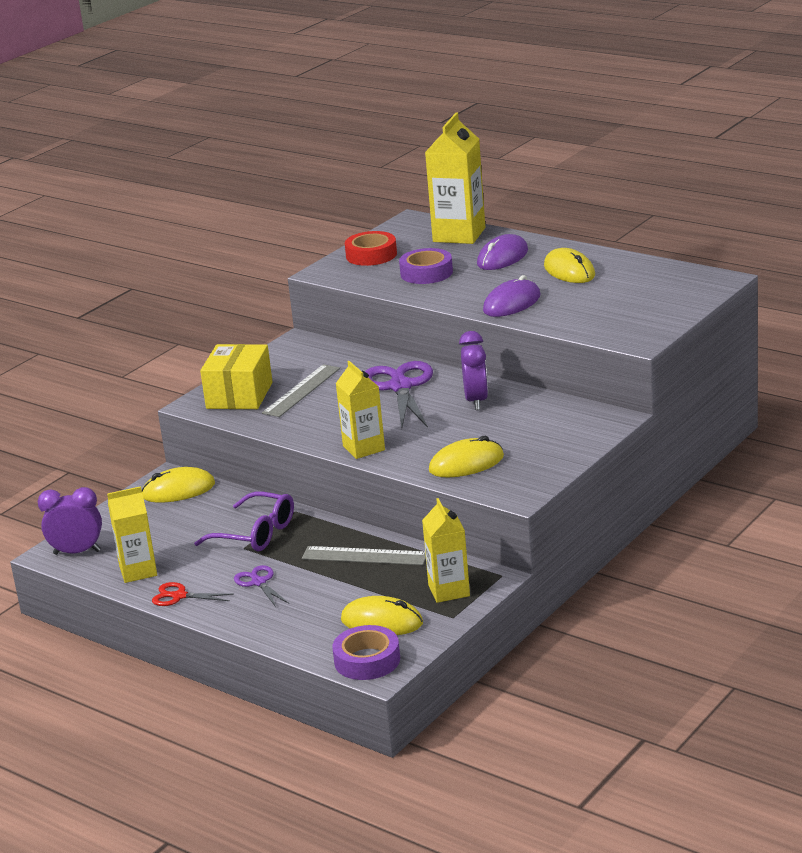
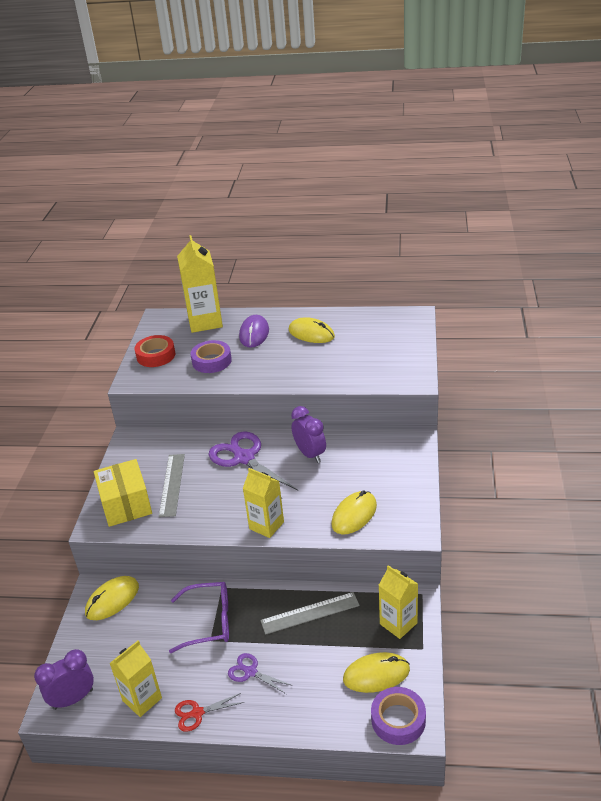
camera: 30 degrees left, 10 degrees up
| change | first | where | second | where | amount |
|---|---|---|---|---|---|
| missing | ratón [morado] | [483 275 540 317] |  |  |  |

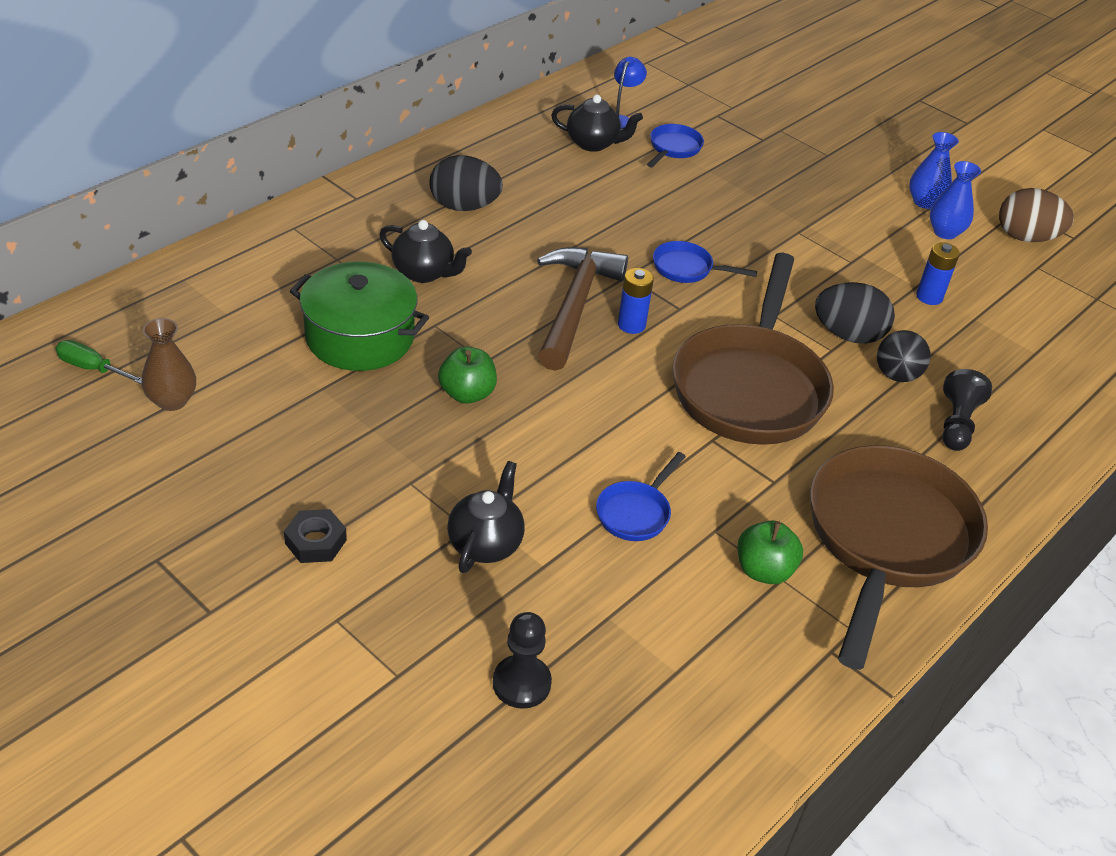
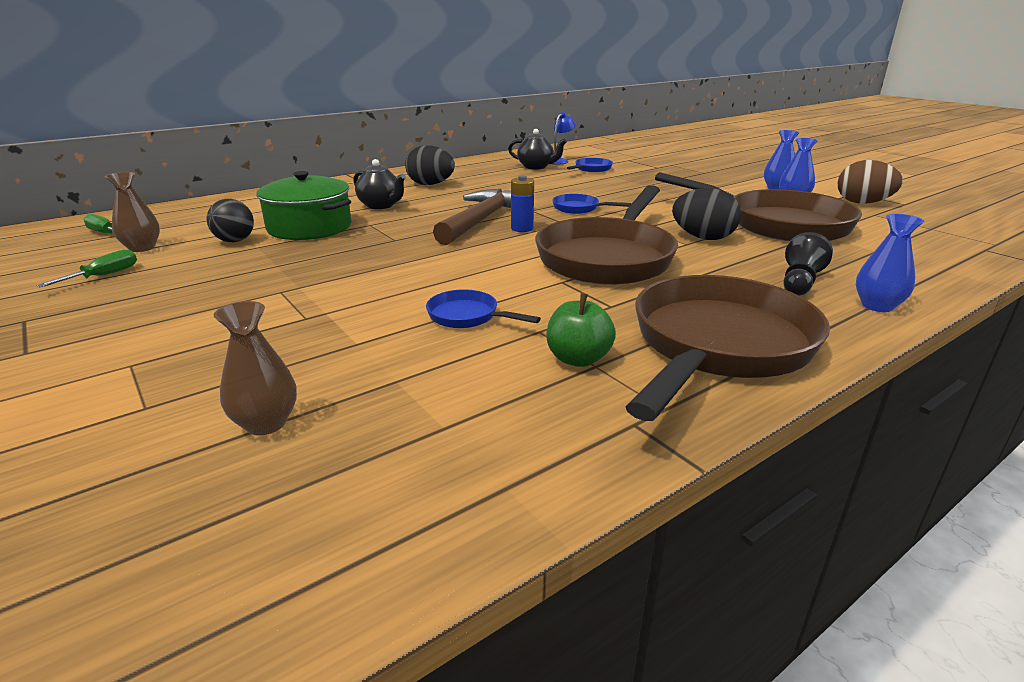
camera: 15 degrees right, 15 degrees down
| change | first | where | second | where | amount |
|---|---|---|---|---|---|
| exchanged | pila [azul] | [916 242 960 305] | sartén [marrón] | [655 172 862 241] |  |
| relocated | pelota [negro] | [877 330 931 382] |  | [207 199 254 242] |  |
| missing | manzana [verde] | [438 347 497 404] |  |  |  |
| spun | sartén [azul] | [596 452 686 541] |  | [426 289 541 328] | 75 degrees clockwise |
| missing | tetera [negro] | [447 461 525 573] |  |  |  |
| missing | tuerca [negro] | [284 509 347 563] |  |  |  |
| exchanged | peón [negro] | [493 612 552 709] | florero [marrón] | [214 301 297 435] |  |
| appeared |  |  | florero [azul] | [856 214 924 312] |  |
| appeared |  |  | destornillador [verde] | [36 249 137 287] |  |

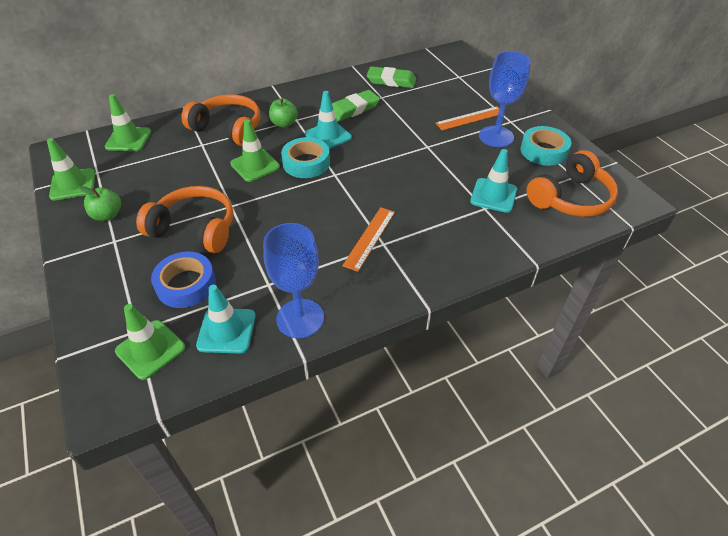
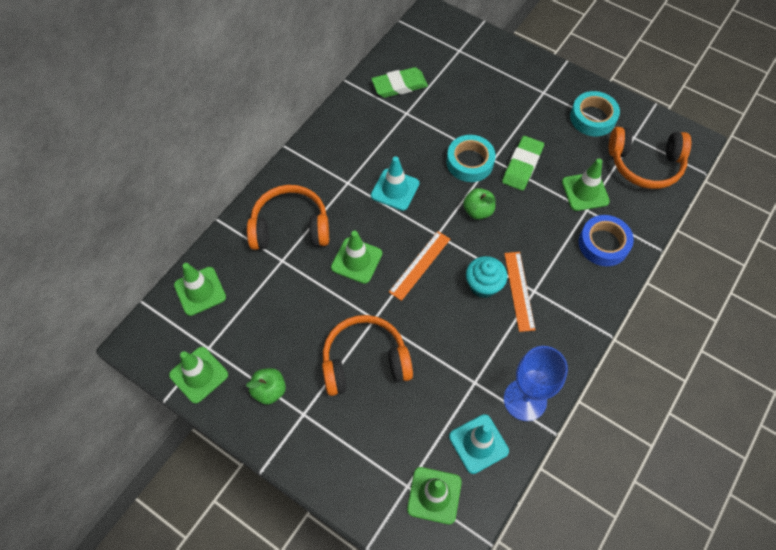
camera: 30 degrees left, 15 degrees up
| change | first | where | second | where | amount |
|---|---|---|---|---|---|
| missing | copa [azul] | [479 51 531 147] |  |  |  |
| relocated | goma de borrar [verde] | [332 90 380 122] |  | [502 136 544 191] |  |
| relocated | manzana [verde] | [269 98 298 128] |  | [463 188 496 220] |  |
| relocated | regla [naranja] | [435 106 500 130] |  | [389 231 450 301] |  |
| relocated | cinta adhesiva [turquesa] | [281 137 330 178] |  | [447 135 496 182] |  |
| colour | cono de tráfico [turquesa] | [470 149 517 213] | cono de tráfico [verde] | [562 159 610 211] |  |
| spun | auriculares [naranja] | [526 150 618 217] |  | [609 127 691 189] | 75 degrees clockwise |
| relocated | cinta adhesiva [azul] | [151 252 216 308] |  | [579 215 634 266] |  |
| appeared |  |  | magdalena [turquesa] | [466 256 507 298] |  |

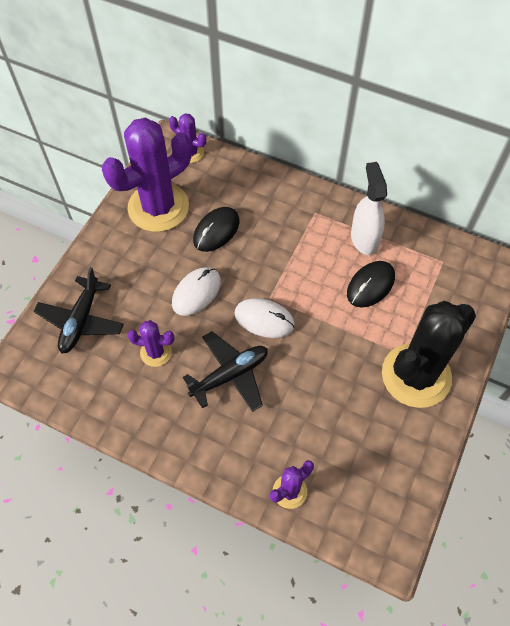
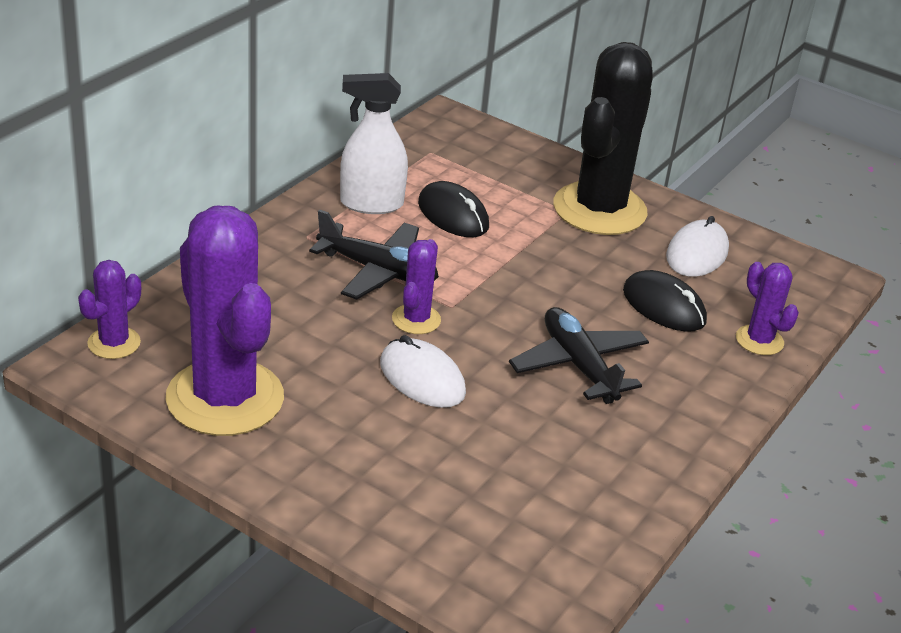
camera: 85 degrees left, 25 degrees down
| change | first | where | second | where | amount |
|---|---|---|---|---|---|
| relocated | ratón [negro] | [193 207 239 252] |  | [623 270 707 332] |  |
| relocated | avión [negro] | [33 267 124 354] |  | [309 209 439 300] |  |
| relocated | ratón [blanco] | [234 298 295 338] |  | [666 216 729 277] |  |
| spun | cactus [negro] | [382 301 476 408] |  | [553 42 652 235] | 60 degrees clockwise |
| relocated | cactus [morado] | [127 320 175 367] |  | [392 239 441 334] |  |

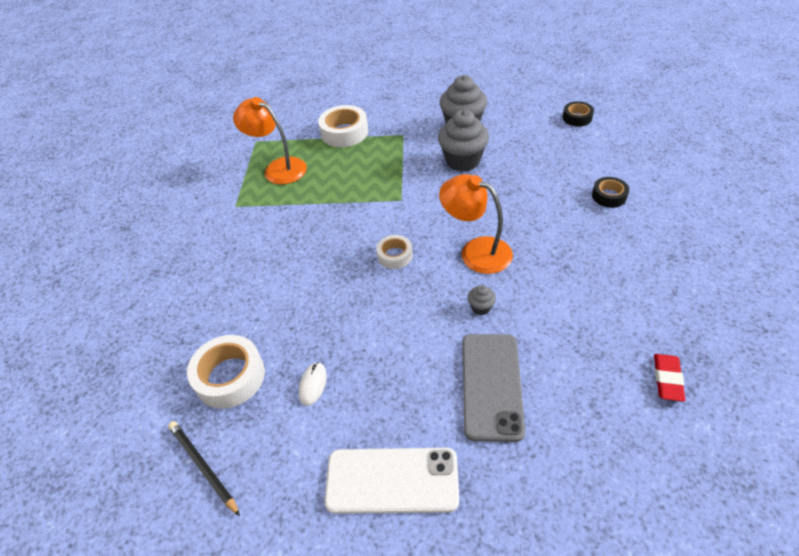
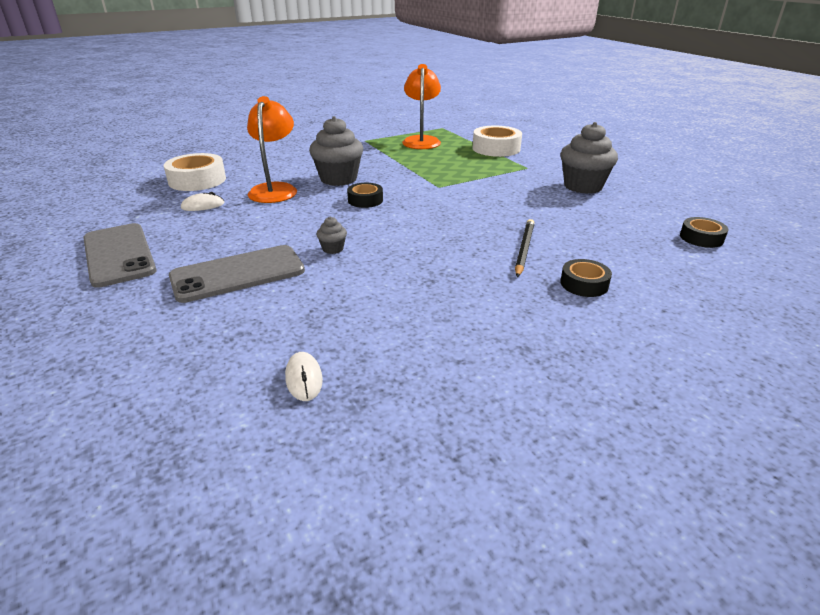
camera: 55 degrees right, 15 degrees down
| change | first | where | second | where | amount |
|---|---|---|---|---|---|
| relocated | magdalena [gris] | [438 110 489 172] |  | [309 116 363 186] |  |
| relocated | lámpara [naranja] | [439 174 513 274] |  | [247 96 297 203] |  |
| colour | cinta adhesiva [blanco] | [376 235 413 269] | cinta adhesiva [negro] | [347 183 383 208] |  |
| exchanged | goma de borrar [rojo] | [654 354 685 402] | ratón [blanco] | [285 352 323 401] |  |
| relocated | lápiz [negro] | [168 421 240 516] |  | [515 219 534 277] |  |
| colour | móvil [blanco] | [325 448 459 514] | móvil [gris] | [83 223 157 288] |  |

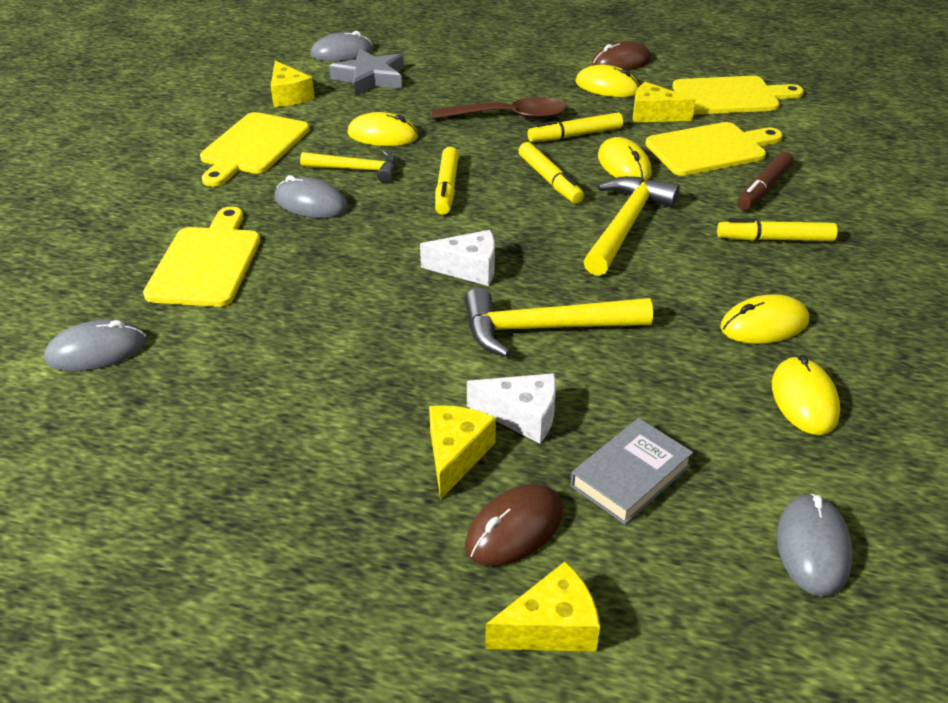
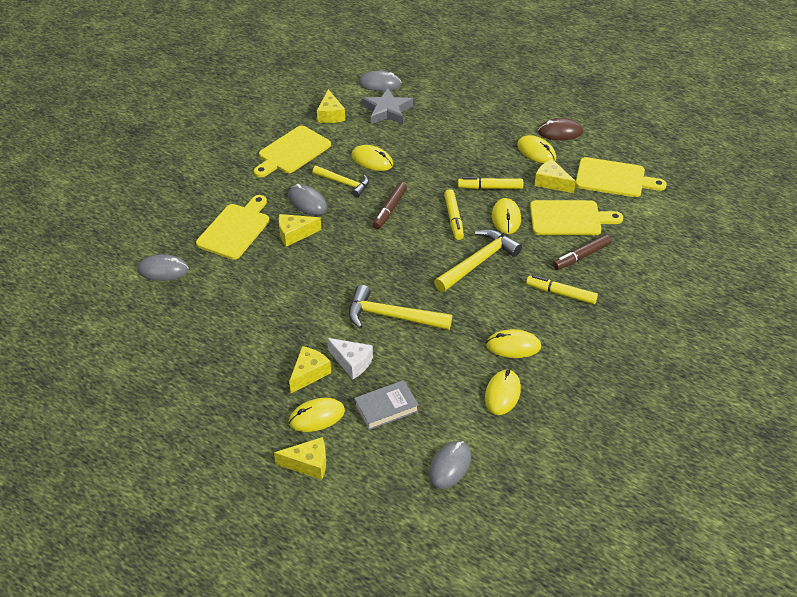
camera: 20 degrees right, 5 degrees up
| change | first | where | second | where | amount |
|---|---|---|---|---|---|
| missing | cuchara [marrón] | [432 97 567 120] |  |  |  |
| colour | rotulador [amarillo] | [435 147 459 215] | rotulador [marrón] | [373 182 407 229] |  |
| missing | queso [blanco] | [420 230 495 286] |  |  |  |
| colour | ratón [marrón] | [465 484 563 566] | ratón [amarillo] | [289 398 345 432] |  |
| appeared |  |  | queso [amarillo] | [279 214 321 247] |  |

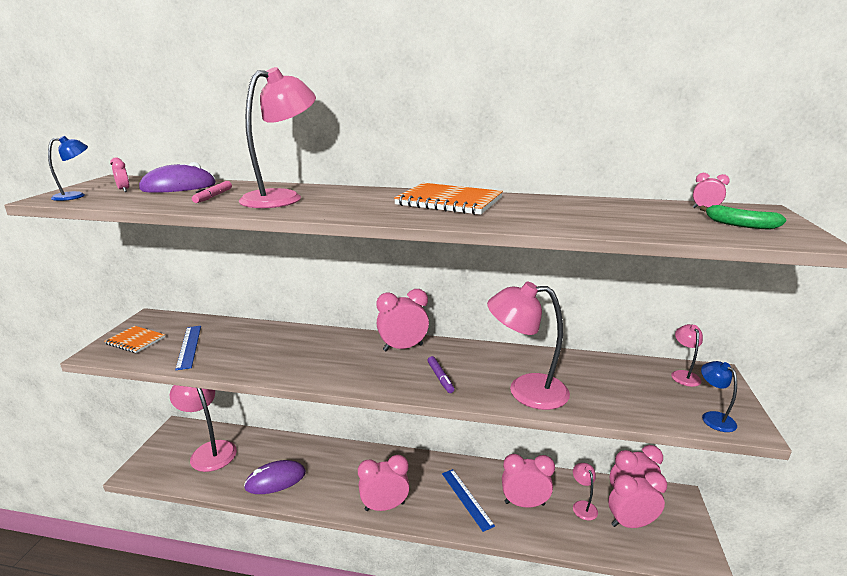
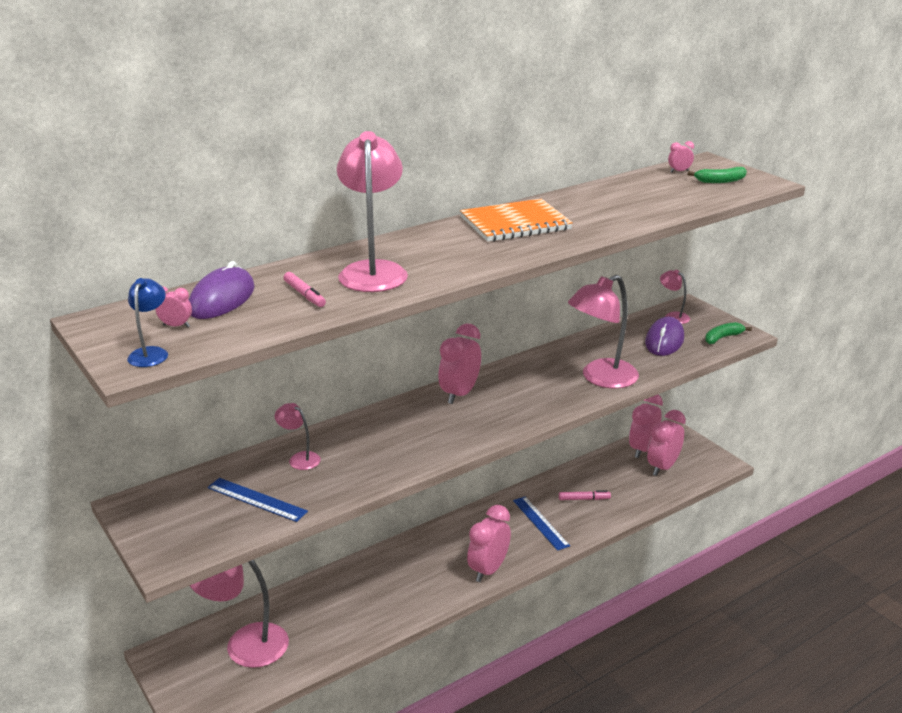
camera: 45 degrees left, 5 degrees up
| change | first | where | second | where | amount |
|---|---|---|---|---|---|
| missing | cuaderno [naranja] | [105 326 165 353] |  |  |  |
| missing | rotulador [morado] | [427 356 454 393] |  |  |  |
| exchanged | lámpara [azul] | [701 361 737 432] | plátano [verde] | [705 322 752 344] |  |
| exchanged | despertador [rosa] | [502 454 555 508] | rotulador [rosa] | [559 490 611 500] |  |
| relocated | ratón [morado] | [244 460 306 494] |  | [645 317 684 356] |  |
| relocated | lámpara [rosa] | [573 463 598 520] |  | [275 403 321 470] |  |
| spun | regla [azul] | [442 469 495 532] |  | [513 497 570 551] | 45 degrees clockwise |

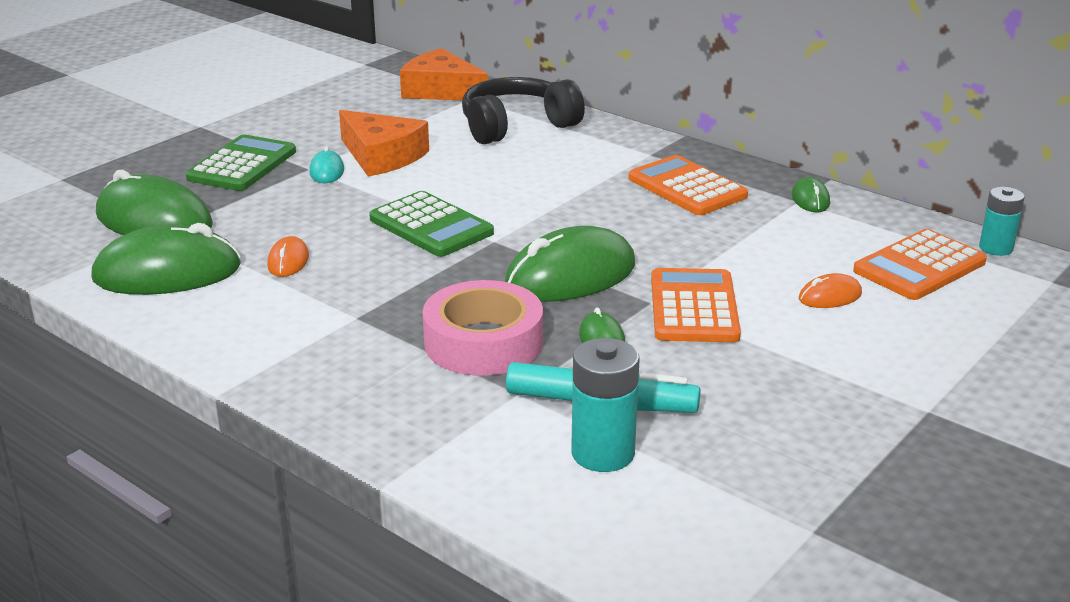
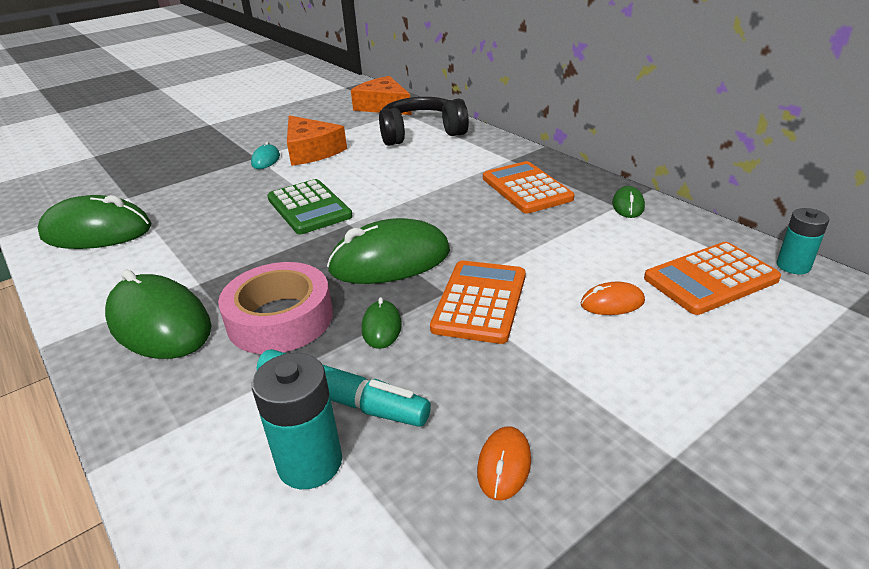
camera: 15 degrees right, 5 degrees up
| change | first | where | second | where | amount |
|---|---|---|---|---|---|
| missing | calculadora [verde] | [186 135 296 191] |  |  |  |
| relocated | ratón [verde] | [96 170 213 235] |  | [105 269 212 359] |  |
| relocated | ratón [naranja] | [267 236 309 277] |  | [477 426 531 500] |  |

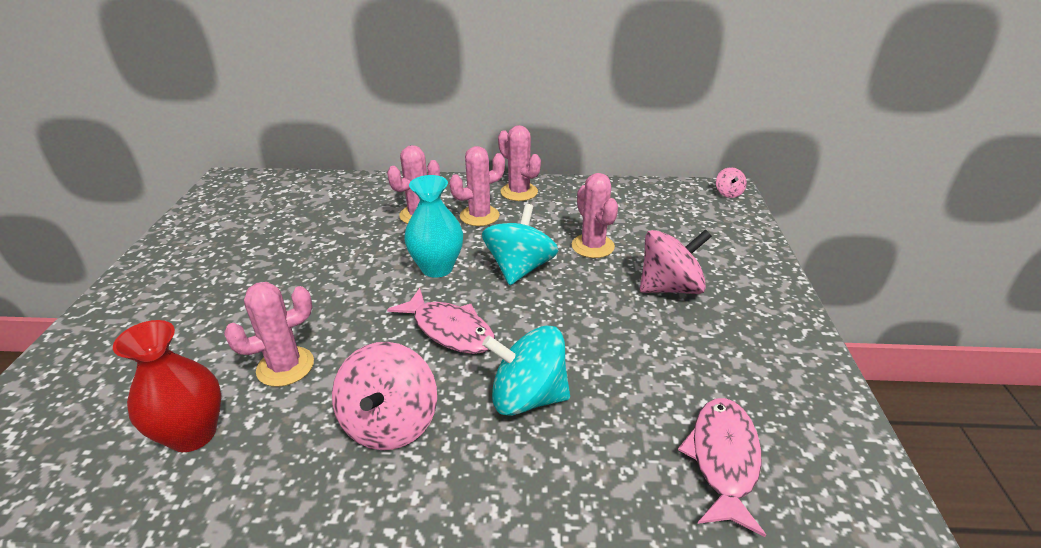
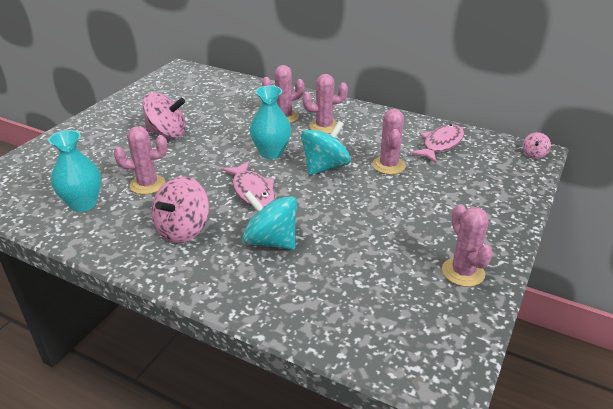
camera: 25 degrees right, 0 degrees up
| change | first | where | second | where | amount |
|---|---|---|---|---|---|
| relocated | cactus [rosa] | [498 125 541 201] |  | [442 204 493 287] |  |
| relocated | peonza [rosa] | [640 229 712 294] |  | [142 93 186 138] |  |
| colour | florero [rojo] | [113 320 221 452] | florero [turquesa] | [48 130 101 212] |  |
| relocated | pez [rosa] | [678 398 766 537] |  | [410 124 464 163] |  |

